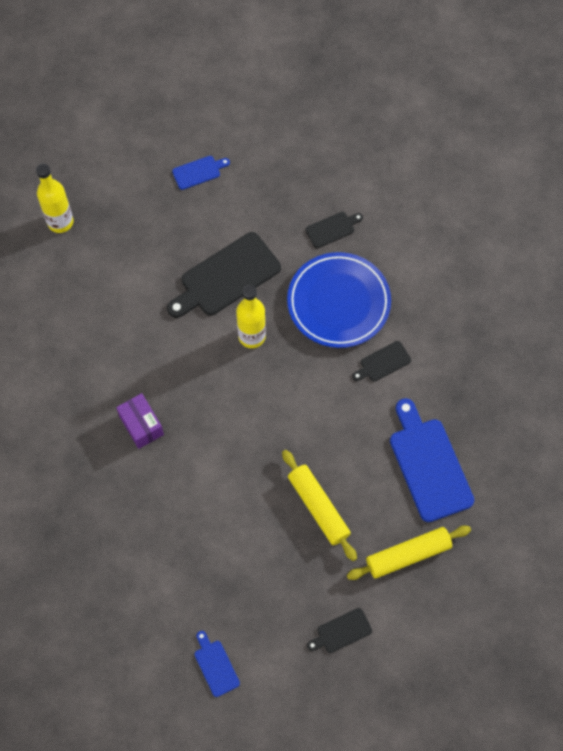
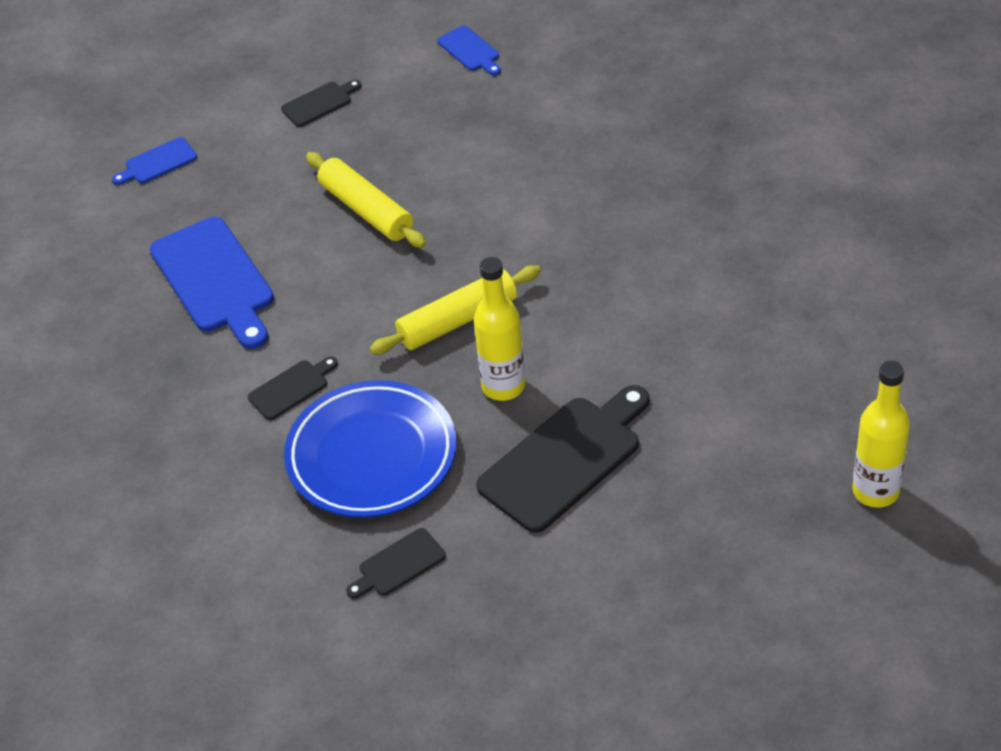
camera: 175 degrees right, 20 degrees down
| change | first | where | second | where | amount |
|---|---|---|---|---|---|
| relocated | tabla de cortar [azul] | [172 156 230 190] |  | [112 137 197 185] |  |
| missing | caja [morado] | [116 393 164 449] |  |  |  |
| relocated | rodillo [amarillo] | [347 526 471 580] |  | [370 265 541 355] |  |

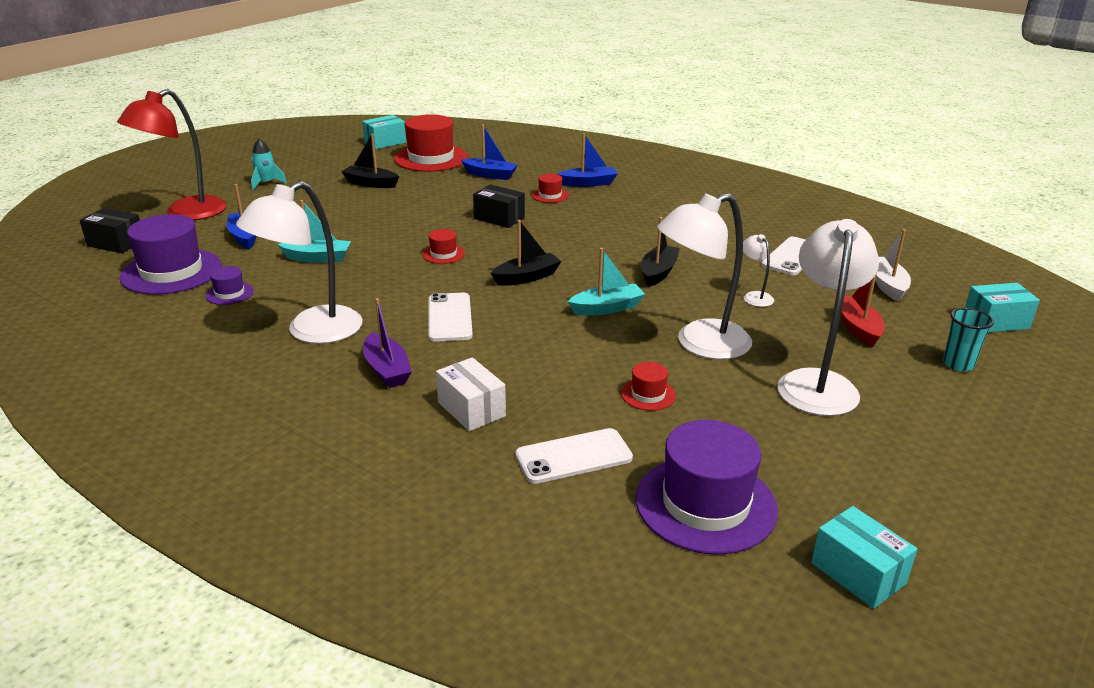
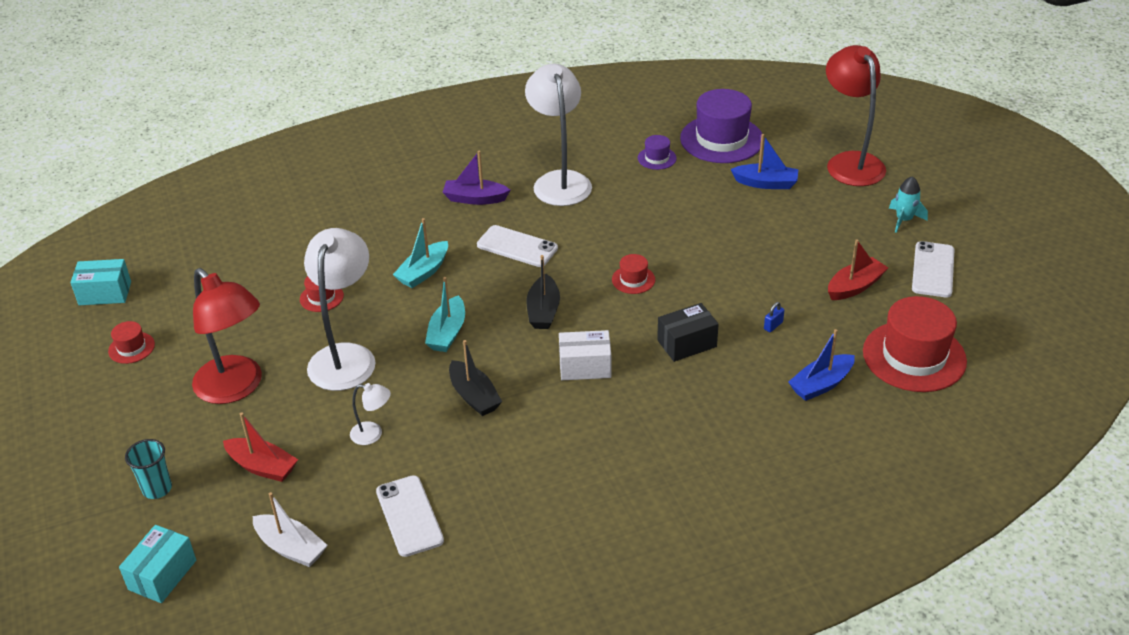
camera: 125 degrees right, 10 degrees up
| change | first | where | second | where | amount |
|---|---|---|---|---|---|
| missing | caja [turquesa] | [362 115 406 149] |  |  |  |
| missing | barco [azul] | [558 133 618 187] |  |  |  |
| colour | barco [negro] | [342 134 399 188] | barco [rojo] | [828 239 888 300] |  |
| relocated | sombrero [rojo] | [532 174 569 203] |  | [108 321 155 364] |  |
| relocated | barco [turquesa] | [278 200 351 263] |  | [393 218 448 288] |  |
| missing | caja [negro] | [80 208 140 253] |  |  |  |
| colour | lámpara [blanco] | [778 219 879 416] | lámpara [rojo] | [192 268 262 404] |  |
| relocated | caja [blanco] | [436 357 506 431] |  | [559 330 611 380] |  |
| missing | sombrero [morado] | [636 420 778 555] |  |  |  |
| relocated | móvil [blanco] | [515 428 633 484] |  | [912 241 955 297] |  |
| appeared |  |  | candado [azul] | [764 302 784 332] |  |

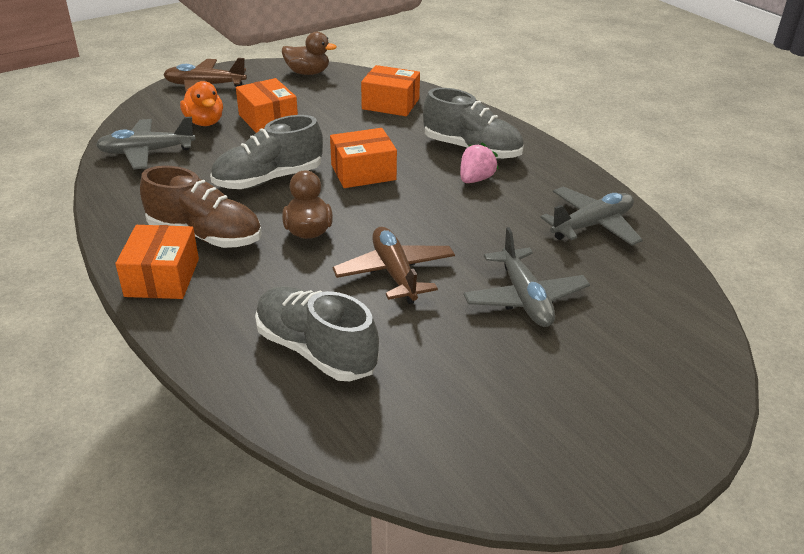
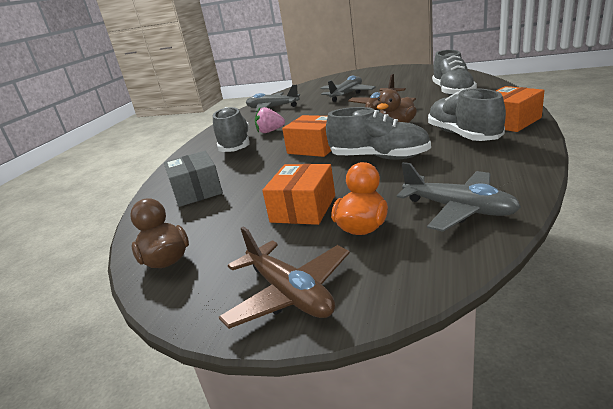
camera: 125 degrees left, 10 degrees down
| change | first | where | second | where | amount |
|---|---|---|---|---|---|
| colour | caja [naranja] | [361 65 420 116] | caja [gris] | [164 151 223 207] |  |
| colour | zapato [marrón] | [140 166 262 248] | zapato [gris] | [428 88 506 141] |  |

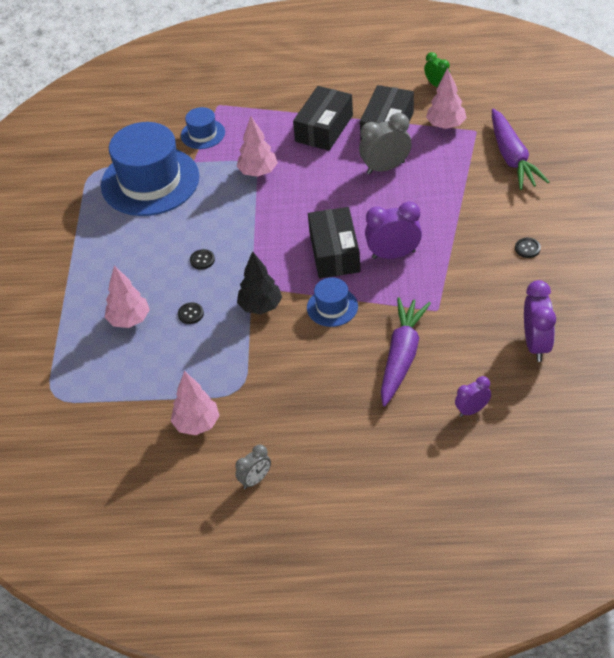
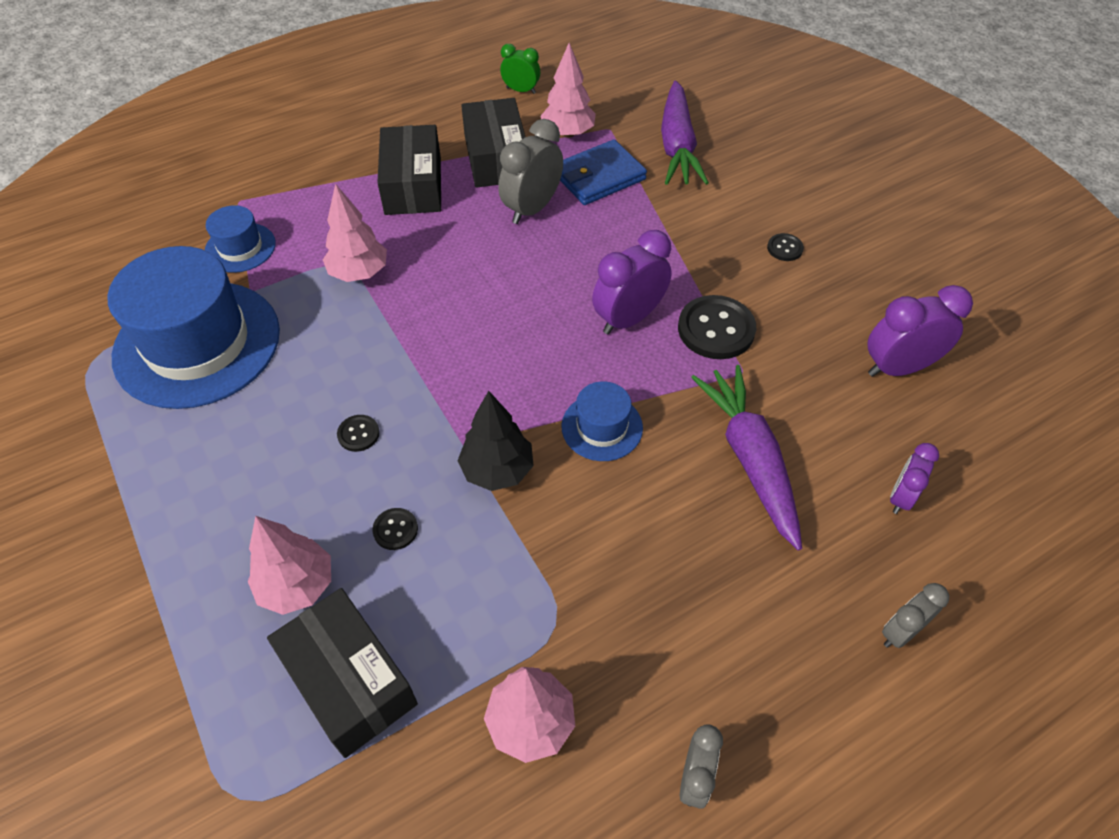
camera: 35 degrees left, 5 degrees up
| change | first | where | second | where | amount |
|---|---|---|---|---|---|
| spun | zanahoria [morado] | [492 109 549 190] |  | [661 81 709 185] | 45 degrees clockwise |
| relocated | caja [negro] | [308 207 361 278] |  | [267 588 418 758] |  |
| spun | despertador [morado] | [524 280 556 362] |  | [868 285 973 377] | 75 degrees counterclockwise |
| appeared |  |  | cartera [azul] | [560 139 647 205] |  |
| appeared |  |  | botón [negro] | [678 295 756 359] |  |
| appeared |  |  | despertador [gris] | [882 583 949 648] |  |

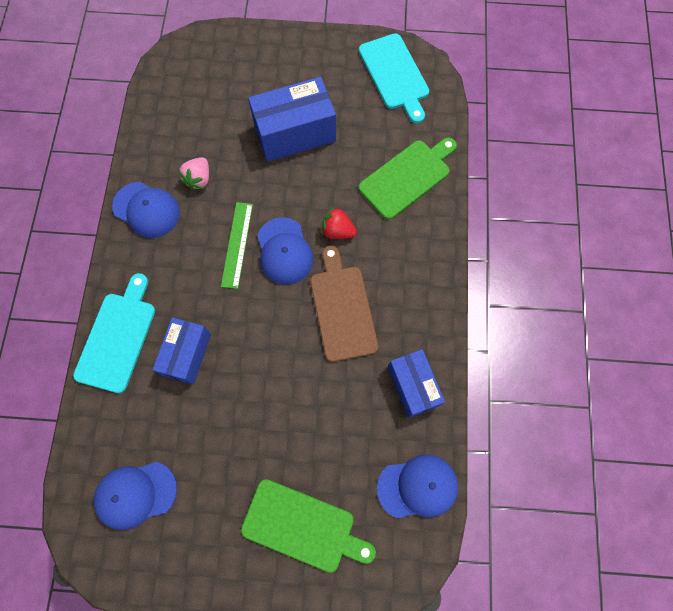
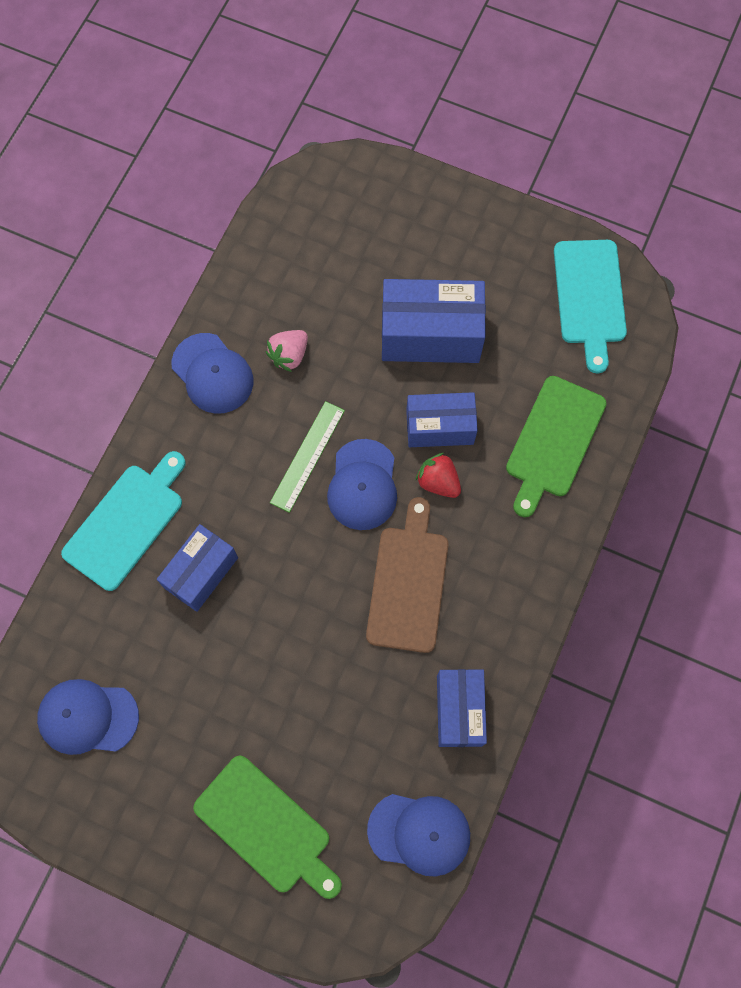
camera: 20 degrees right, 0 degrees up
| change | first | where | second | where | amount |
|---|---|---|---|---|---|
| spun | tabla de cortar [verde] | [358 138 457 220] |  | [506 376 607 517] | 135 degrees clockwise |
| appeared |  |  | caja [azul] | [406 392 478 447] |  |

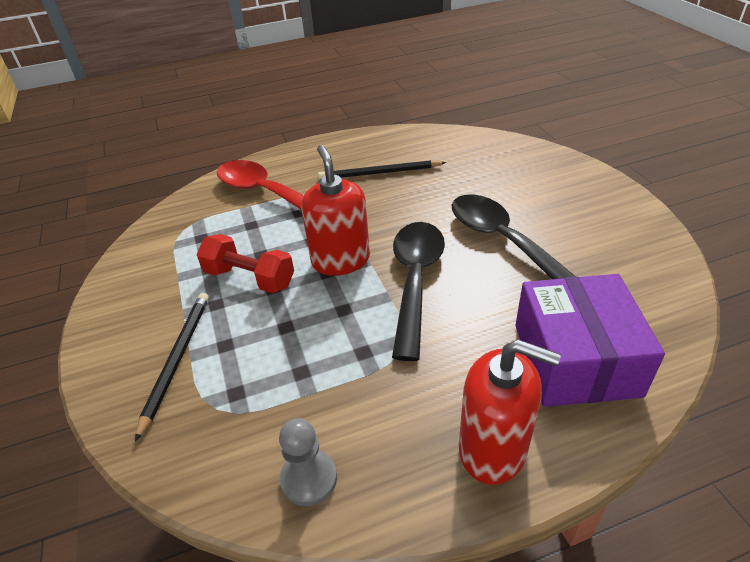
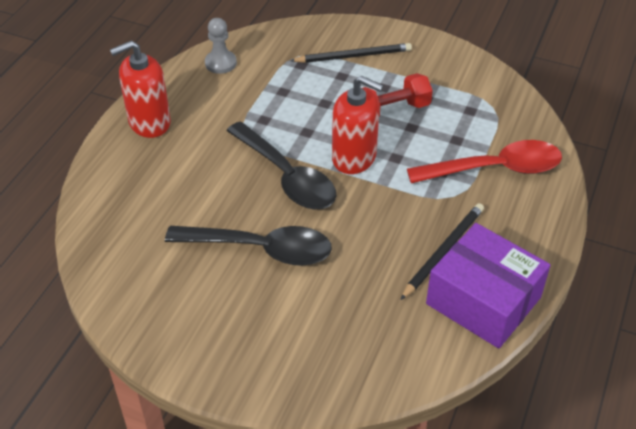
camera: 130 degrees right, 5 degrees up
| change | first | where | second | where | amount |
|---|---|---|---|---|---|
| relocated | caja [morado] | [515 274 665 407] |  | [426 223 551 348] |  |
| spun | lápiz [negro] | [135 293 209 442] |  | [290 43 412 63] | 60 degrees counterclockwise |

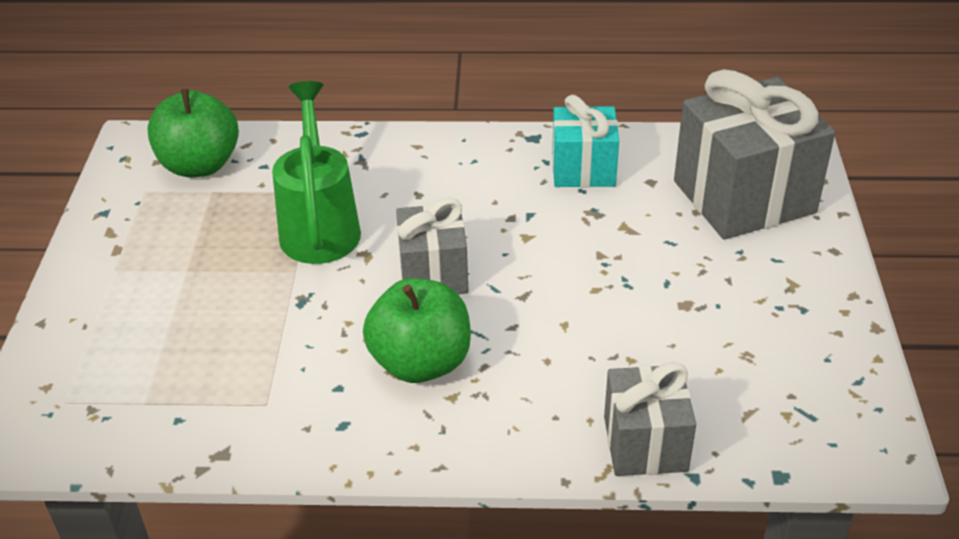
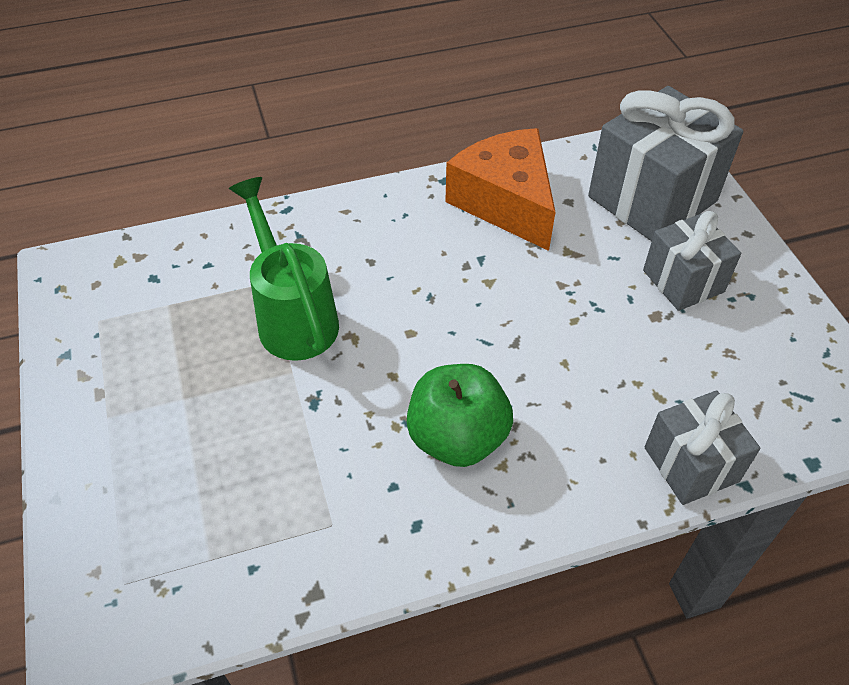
camera: 20 degrees left, 10 degrees up
| change | first | where | second | where | amount |
|---|---|---|---|---|---|
| missing | manzana [verde] | [147 89 239 177] |  |  |  |
| exchanged | regalo [turquesa] | [552 95 619 187] | queso [naranja] | [445 128 555 251] |  |
| relocated | regalo [gris] | [396 197 468 294] |  | [643 211 741 311] |  |

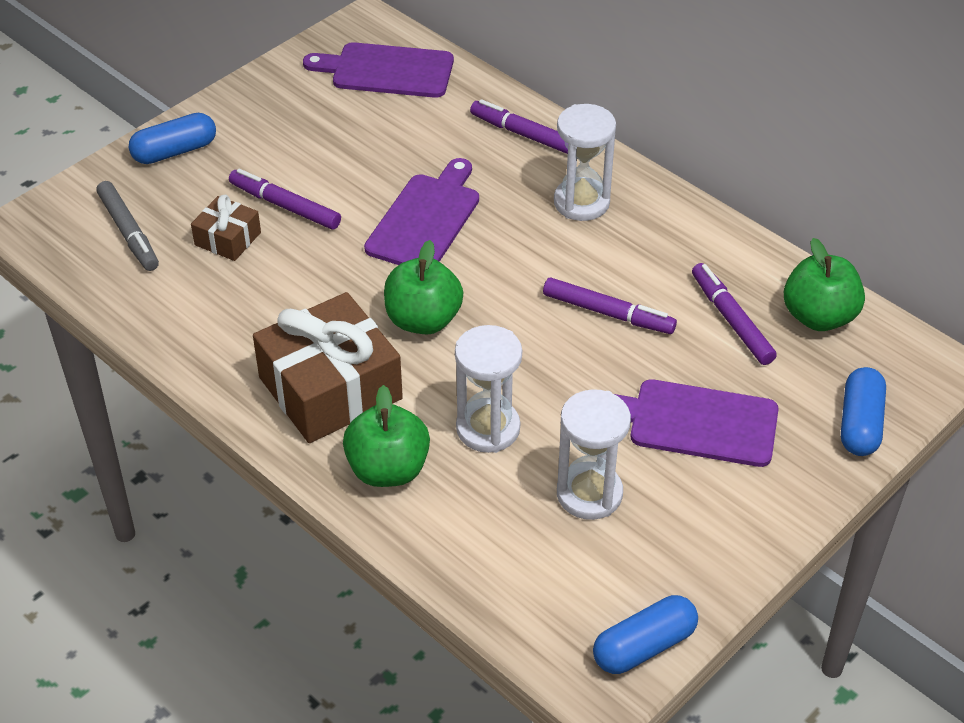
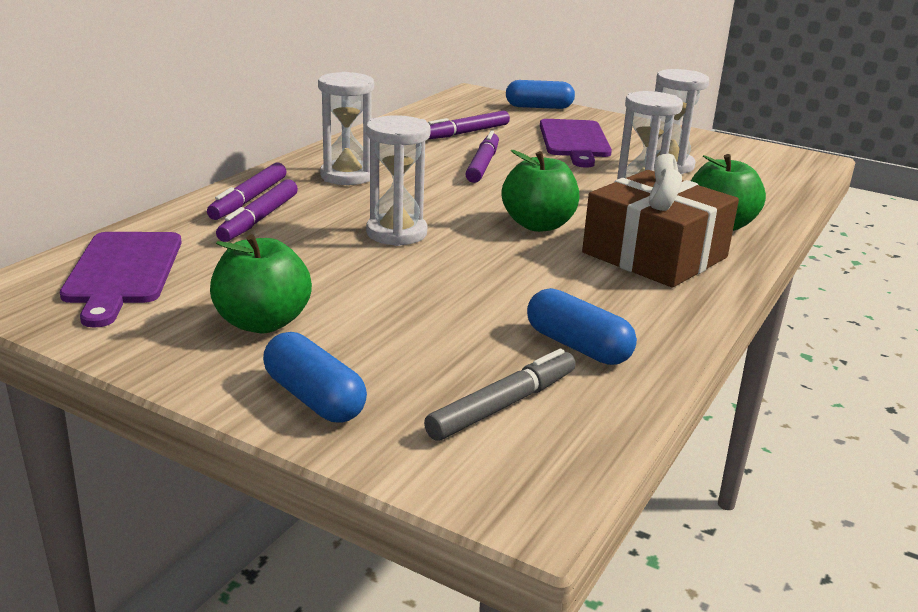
camera: 105 degrees left, 20 degrees down
| change | first | where | second | where | amount |
|---|---|---|---|---|---|
| exchanged | tabla de cortar [morado] | [364 158 479 265] | reloj de arena [blanco] | [366 115 431 246] |  |
| relocated | rotulador [morado] | [229 169 341 230] |  | [216 179 298 242] |  |
| missing | regalo [marrón] | [191 195 261 261] |  |  |  |
| relocated | manzana [verde] | [784 238 865 331] |  | [210 234 312 333] |  |
| relocated | cápsula [azul] | [593 595 698 674] |  | [527 288 637 365] |  |

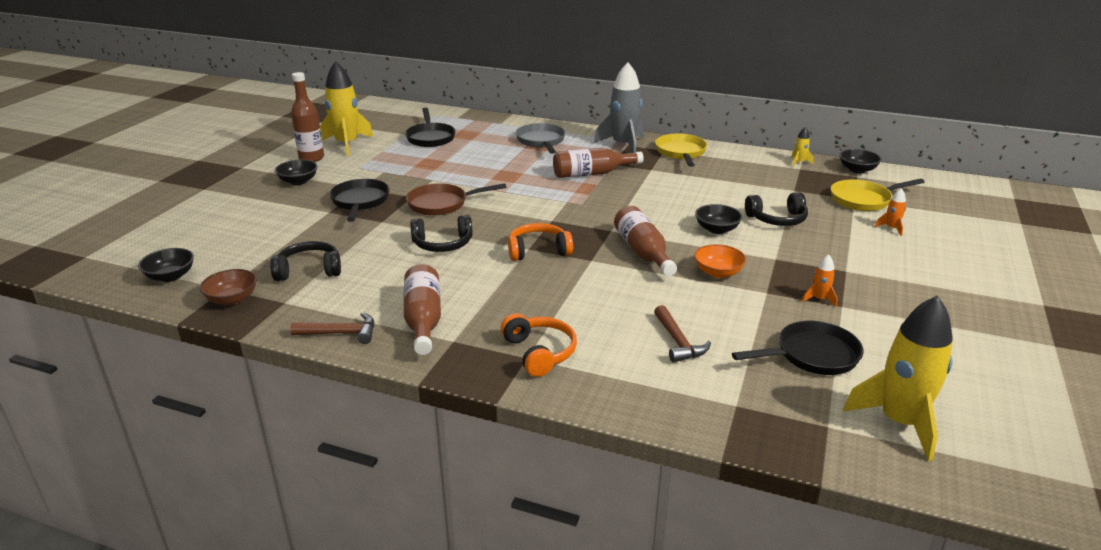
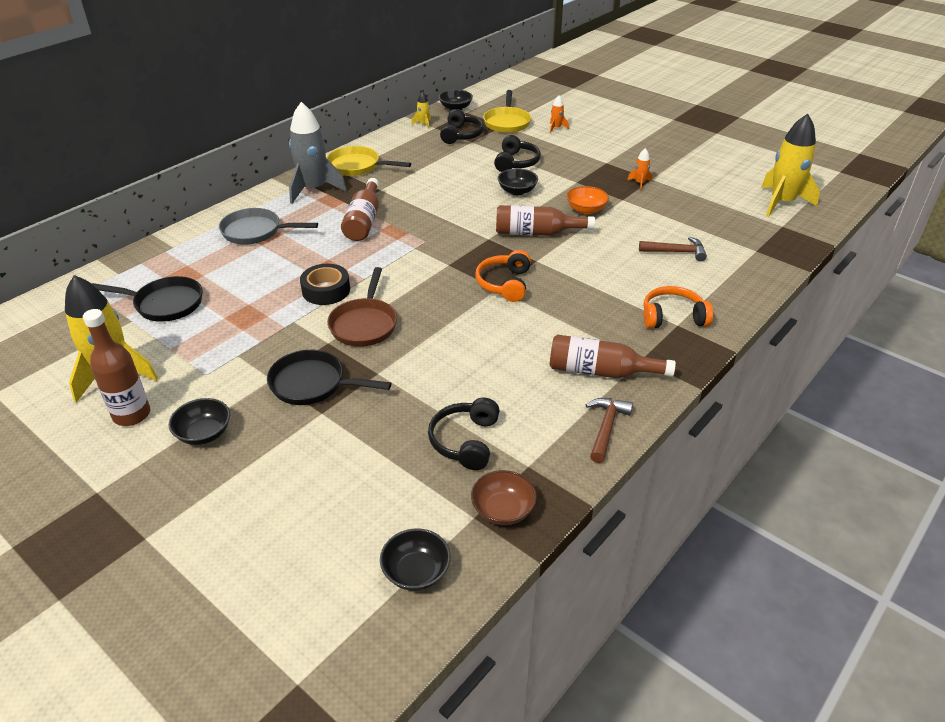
camera: 70 degrees left, 10 degrees up
| change | first | where | second | where | amount |
|---|---|---|---|---|---|
| relocated | auriculares [negro] | [410 215 473 252] |  | [440 109 484 144] |  |
| missing | sartén [negro] | [732 321 864 375] |  |  |  |
| appeared |  |  | cinta adhesiva [negro] | [300 264 350 305] |  |

